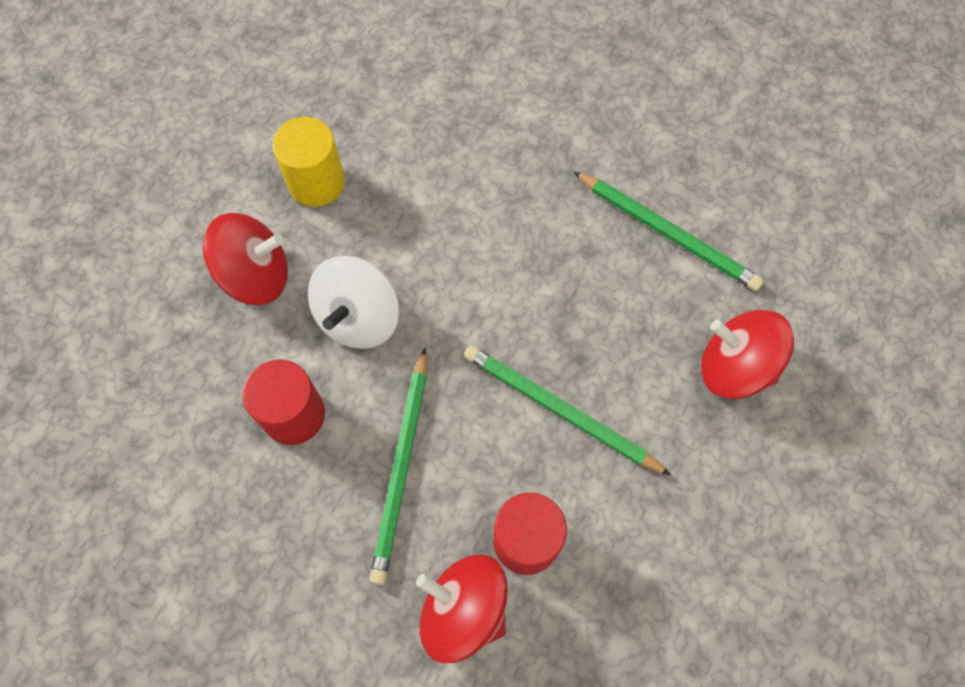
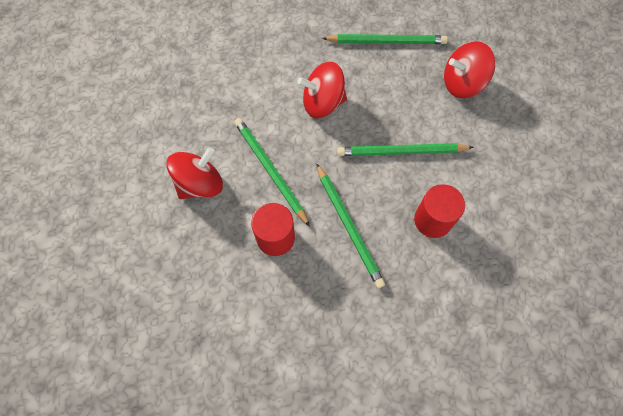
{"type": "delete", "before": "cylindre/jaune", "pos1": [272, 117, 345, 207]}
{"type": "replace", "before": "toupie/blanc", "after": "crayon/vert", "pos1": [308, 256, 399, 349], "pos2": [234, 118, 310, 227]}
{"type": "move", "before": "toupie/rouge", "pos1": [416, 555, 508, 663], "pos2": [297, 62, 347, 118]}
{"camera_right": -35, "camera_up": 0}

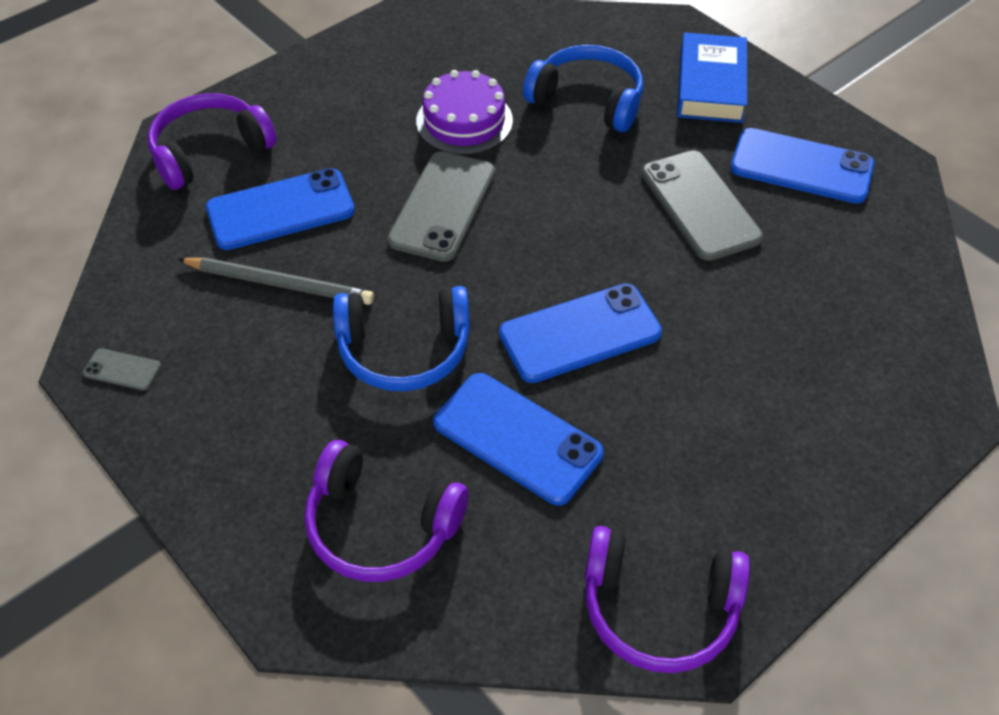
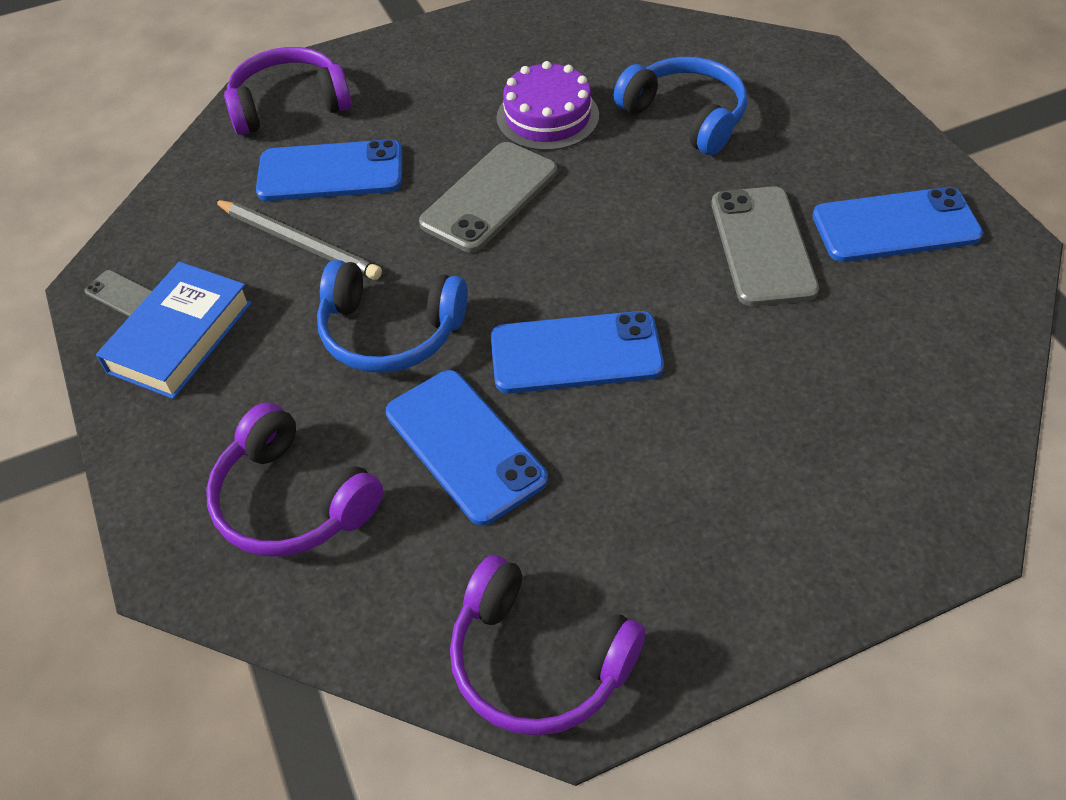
{"type": "move", "before": "livre/bleu", "pos1": [677, 32, 747, 123], "pos2": [96, 262, 252, 399]}
{"type": "rotate", "before": "téléphone/bleu", "pos1": [730, 128, 874, 204], "pos2": [812, 187, 983, 262], "turn": -45}
{"camera_right": 20, "camera_up": 0}

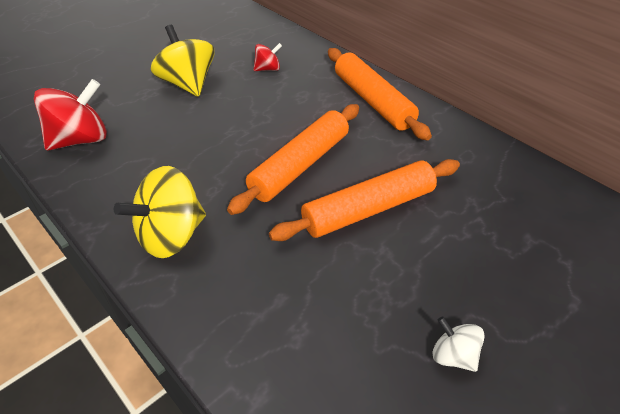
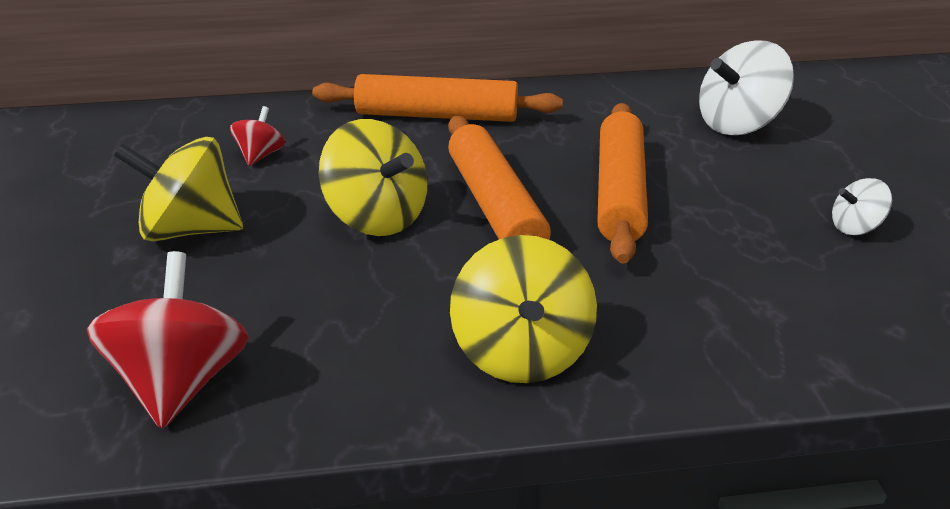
{"type": "insert", "after": "toupie/jaune", "pos2": [319, 119, 428, 236]}
{"type": "insert", "after": "toupie/blanc", "pos2": [699, 40, 794, 135]}
{"camera_right": -55, "camera_up": -10}

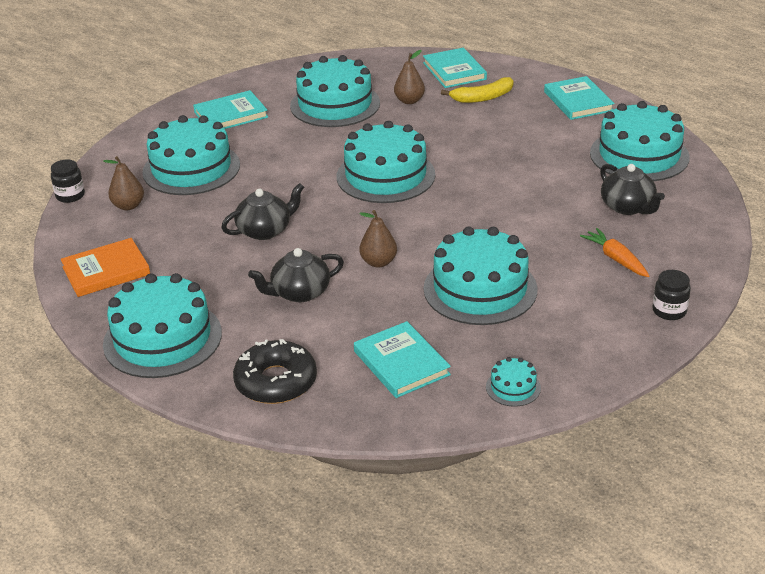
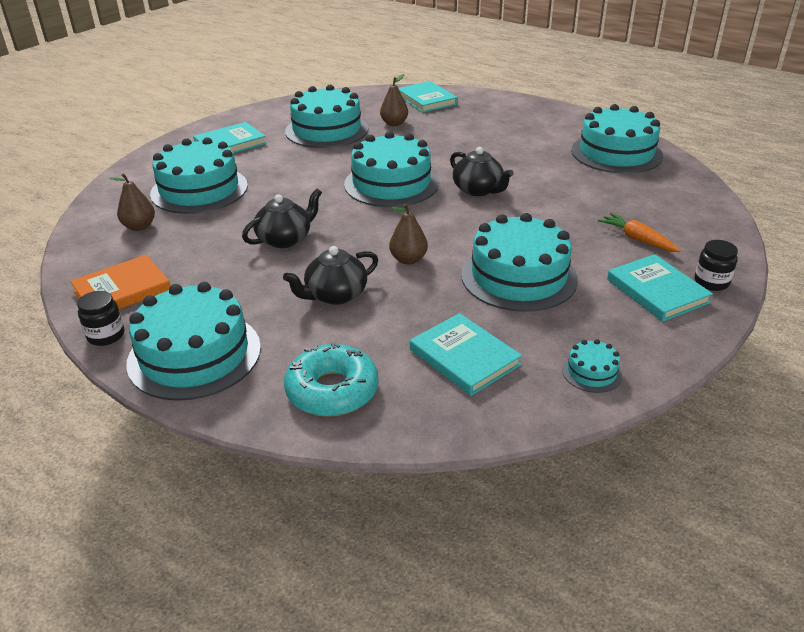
{"type": "move", "before": "bocal/noir", "pos1": [51, 159, 85, 203], "pos2": [77, 291, 124, 346]}
{"type": "recolor", "before": "beignet/noir", "after": "beignet/turquoise", "pos1": [233, 339, 317, 404], "pos2": [284, 342, 379, 417]}
{"type": "delete", "before": "banane/jaune", "pos1": [441, 77, 513, 103]}
{"type": "move", "before": "livre/turquoise", "pos1": [544, 76, 614, 120], "pos2": [607, 254, 713, 322]}
{"type": "move", "before": "théière/noir", "pos1": [600, 164, 665, 215], "pos2": [450, 147, 514, 196]}
{"camera_right": -10, "camera_up": 0}

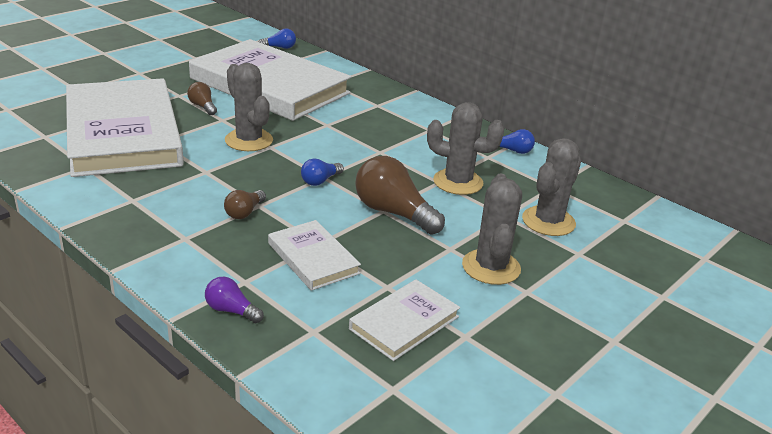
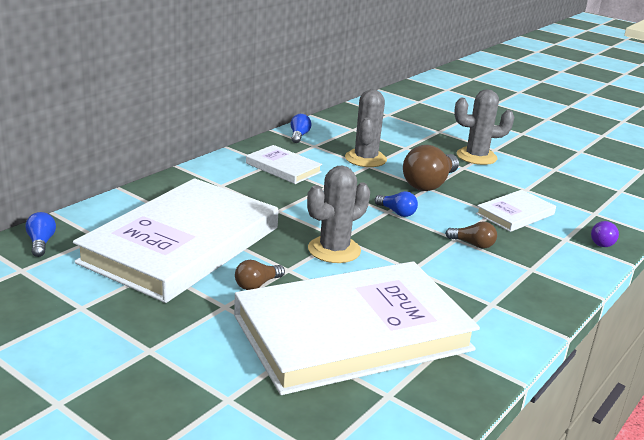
{"type": "move", "before": "livre/blanc", "pos1": [349, 279, 460, 361], "pos2": [246, 145, 322, 184]}
{"type": "delete", "before": "cactus/gris", "pos1": [522, 138, 581, 236]}
{"camera_right": -95, "camera_up": -5}

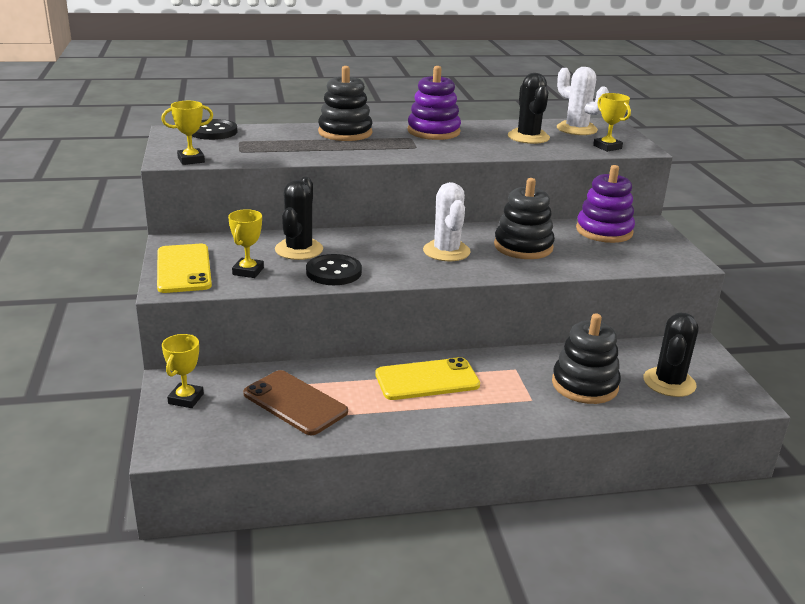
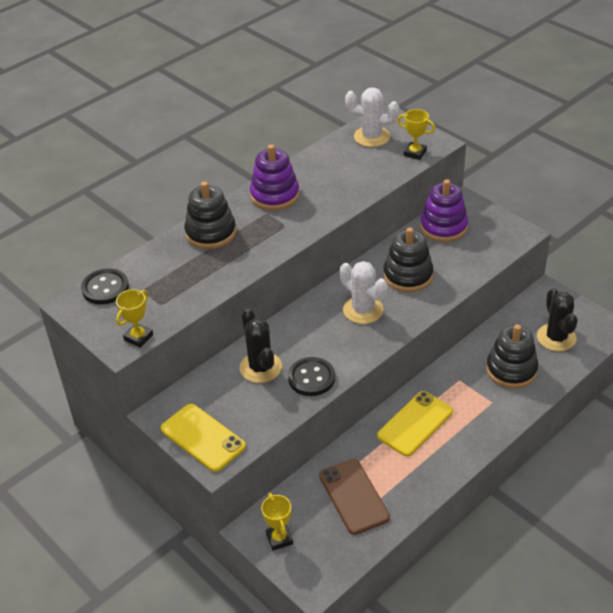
{"type": "delete", "before": "trophée/jaune", "pos1": [228, 209, 264, 278]}
{"type": "rotate", "before": "téléphone/marron", "pos1": [243, 370, 348, 435], "pos2": [319, 459, 390, 535], "turn": 60}
{"type": "delete", "before": "cactus/noir", "pos1": [508, 73, 550, 144]}
{"camera_right": -30, "camera_up": 15}

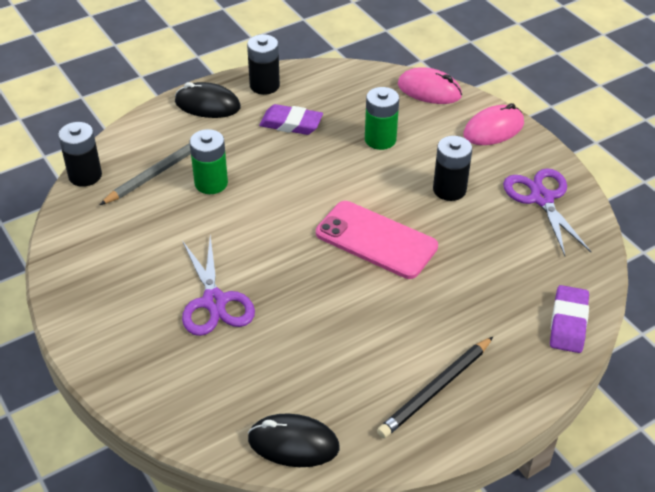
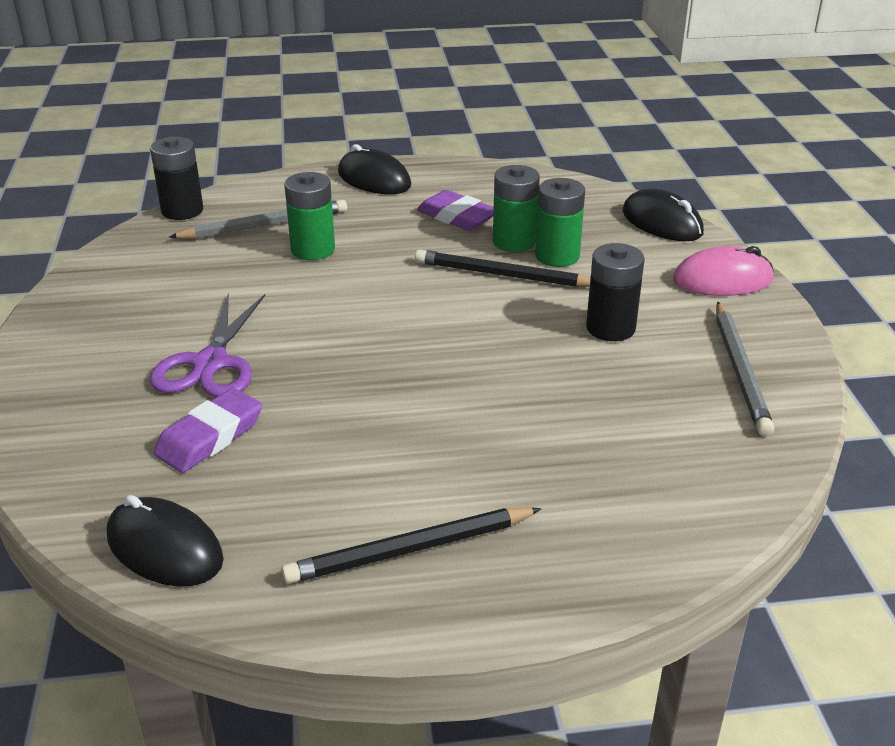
{"type": "delete", "before": "pile/noir", "pos1": [247, 34, 280, 95]}
{"type": "delete", "before": "téléphone/rose", "pos1": [316, 201, 438, 279]}
{"type": "recolor", "before": "souris/rose", "after": "souris/noir", "pos1": [398, 67, 462, 104], "pos2": [622, 189, 704, 241]}
{"type": "replace", "before": "ciseaux/violet", "after": "crayon/gris", "pos1": [503, 168, 591, 256], "pos2": [716, 302, 774, 436]}
{"type": "move", "before": "gomme/violet", "pos1": [550, 285, 589, 353], "pos2": [154, 388, 262, 473]}
{"type": "insert", "after": "crayon/noir", "pos2": [415, 249, 590, 287]}
{"type": "insert", "after": "pile/vert", "pos2": [493, 165, 540, 252]}
{"camera_right": 25, "camera_up": -10}

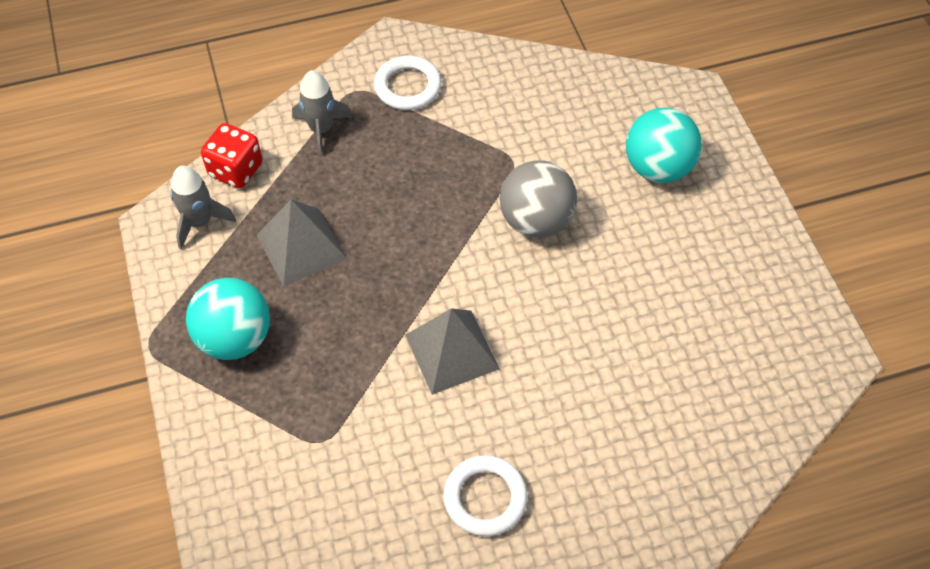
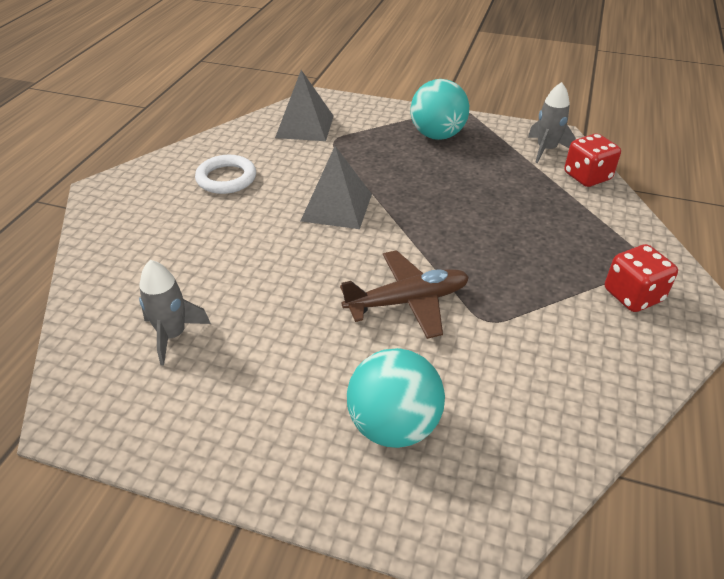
{"type": "move", "before": "pyramide/gris", "pos1": [256, 199, 347, 286], "pos2": [275, 70, 334, 141]}
{"type": "move", "before": "fusée/gris", "pos1": [292, 70, 352, 157], "pos2": [139, 260, 211, 366]}
{"type": "replace", "before": "anneau/blanc", "after": "dé/rouge", "pos1": [374, 56, 441, 110], "pos2": [605, 244, 678, 312]}
{"type": "replace", "before": "balle/gris", "after": "avion/marron", "pos1": [500, 160, 577, 238], "pos2": [340, 250, 469, 339]}
{"camera_right": 125, "camera_up": -15}

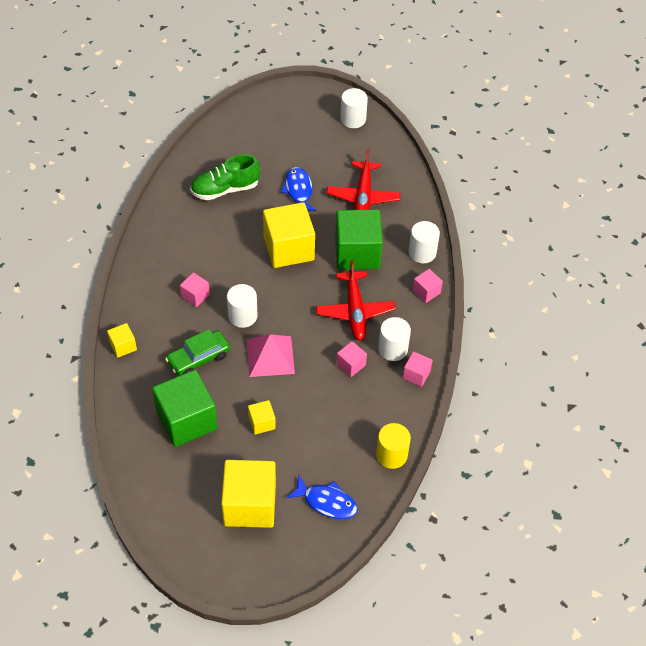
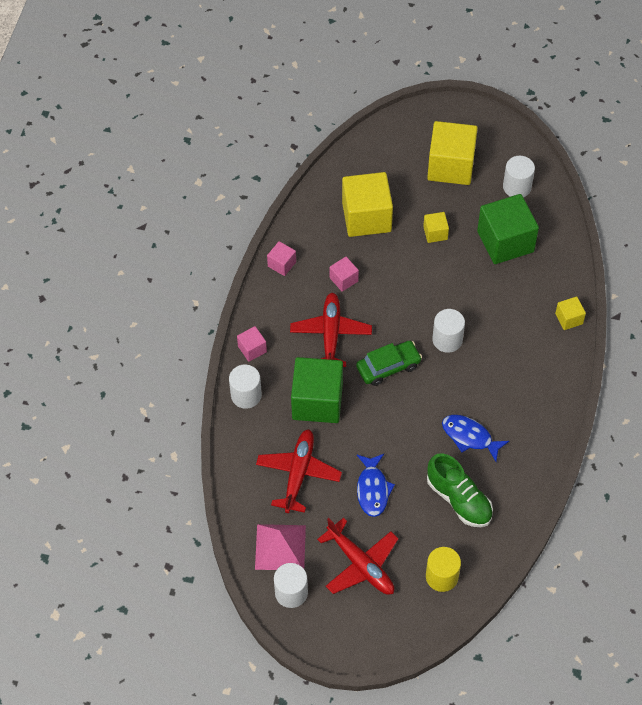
{"type": "move", "before": "voiture/vert", "pos1": [165, 329, 230, 376], "pos2": [356, 341, 422, 386]}
{"type": "delete", "before": "cube/rose", "pos1": [180, 273, 210, 307]}
{"type": "rotate", "before": "chaussure/vert", "pos1": [190, 154, 260, 200], "pos2": [427, 453, 493, 527], "turn": 60}
{"type": "move", "before": "pyramide/rose", "pos1": [247, 334, 295, 377], "pos2": [255, 524, 306, 570]}
{"type": "move", "before": "cube/jaune", "pos1": [263, 202, 315, 268], "pos2": [342, 172, 393, 237]}
{"type": "move", "before": "poisson/bleu", "pos1": [286, 475, 358, 519], "pos2": [442, 415, 509, 462]}
{"type": "move", "before": "cylindre/jaune", "pos1": [376, 423, 411, 469], "pos2": [426, 547, 461, 592]}
{"type": "move", "before": "cylindre/blanc", "pos1": [378, 317, 411, 361], "pos2": [503, 156, 535, 197]}
{"type": "insert", "after": "avion/rouge", "pos2": [317, 518, 399, 595]}
{"camera_right": -170, "camera_up": 5}

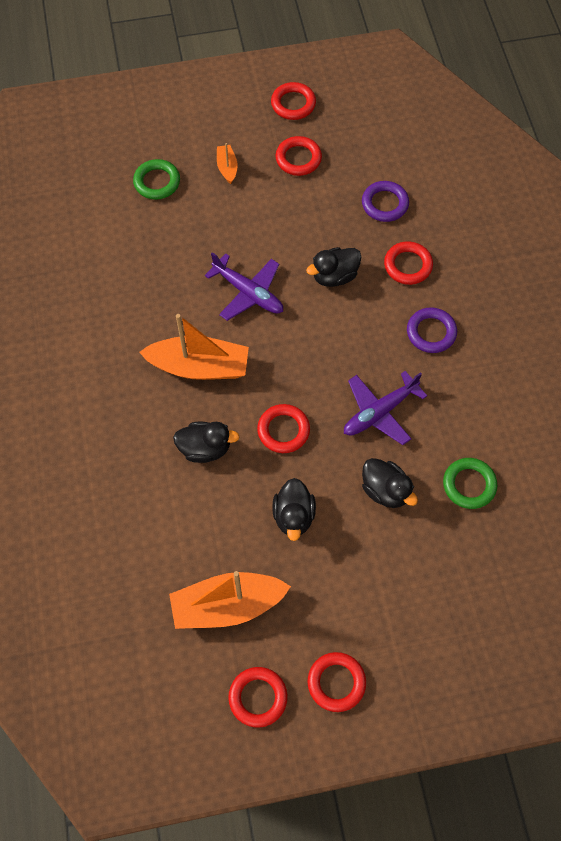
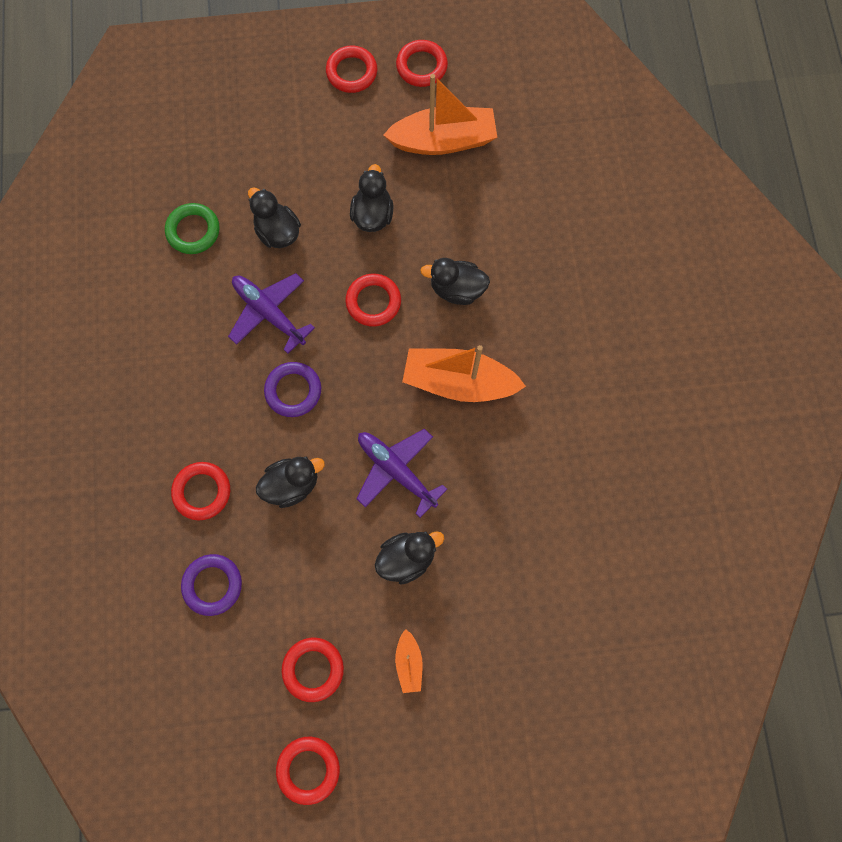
{"type": "delete", "before": "anneau/vert", "pos1": [133, 159, 180, 200]}
{"type": "rotate", "before": "avion/violet", "pos1": [344, 371, 427, 445], "pos2": [228, 273, 315, 354], "turn": -105}
{"type": "move", "before": "anneau/violet", "pos1": [407, 307, 457, 353], "pos2": [264, 362, 321, 417]}
{"type": "insert", "after": "canard/noir", "pos2": [375, 531, 444, 585]}
{"camera_right": -175, "camera_up": 10}

